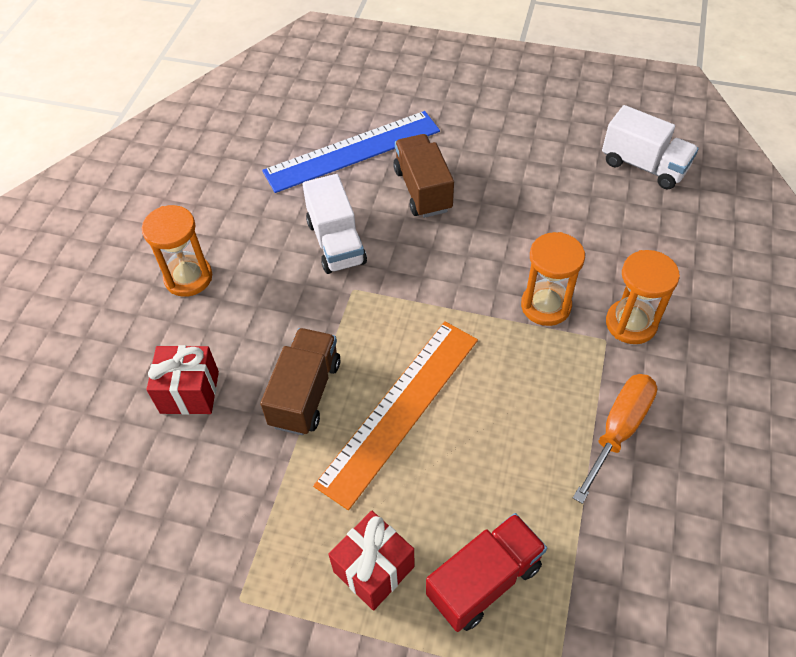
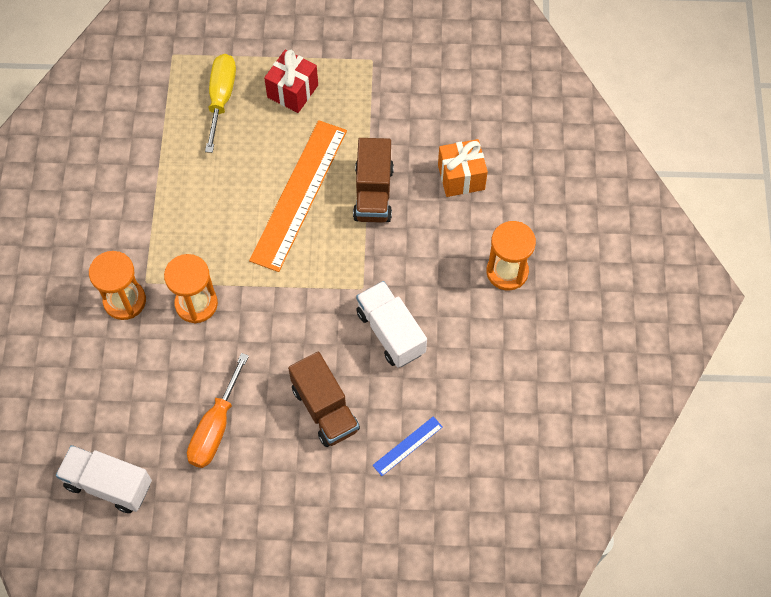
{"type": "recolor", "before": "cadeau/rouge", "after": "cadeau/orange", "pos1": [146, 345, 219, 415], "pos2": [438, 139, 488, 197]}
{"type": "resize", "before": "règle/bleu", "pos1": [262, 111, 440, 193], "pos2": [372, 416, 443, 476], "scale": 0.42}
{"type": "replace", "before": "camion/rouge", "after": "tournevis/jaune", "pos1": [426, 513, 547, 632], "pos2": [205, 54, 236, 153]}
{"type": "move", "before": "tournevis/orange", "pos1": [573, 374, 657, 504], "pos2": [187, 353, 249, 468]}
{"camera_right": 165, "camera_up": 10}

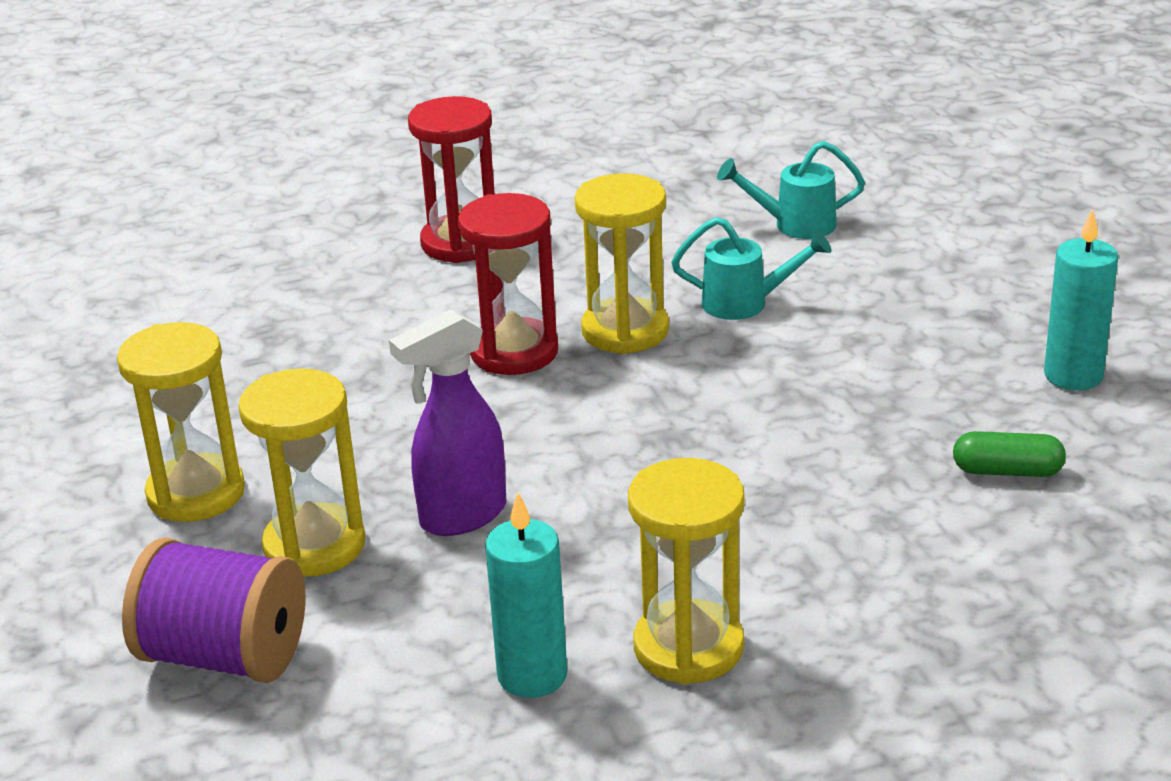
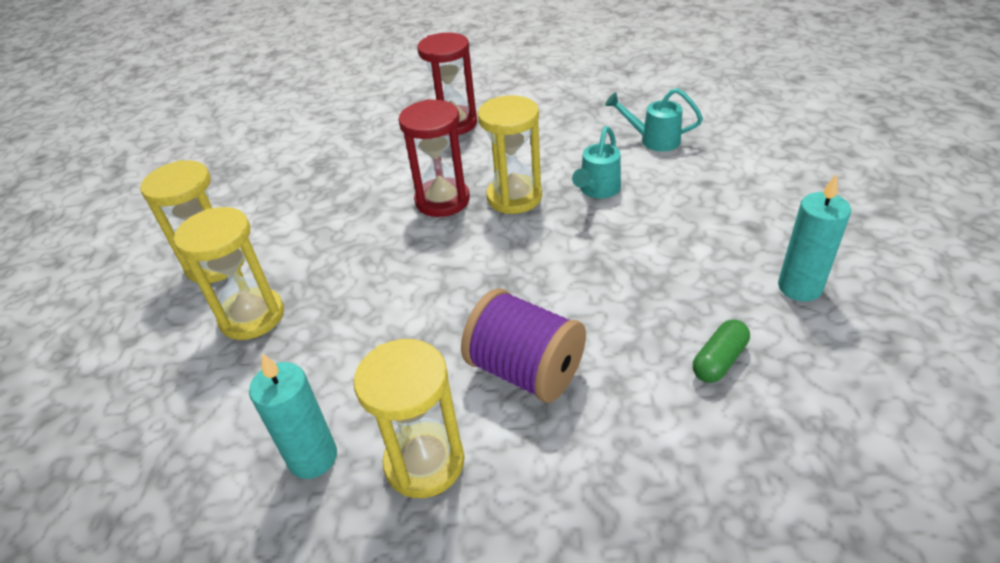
{"type": "move", "before": "bobine/violet", "pos1": [122, 537, 306, 683], "pos2": [461, 288, 586, 403]}
{"type": "delete", "before": "vaporisateur/violet", "pos1": [389, 309, 507, 536]}
{"type": "rotate", "before": "arrosoir/turquoise", "pos1": [671, 217, 832, 320], "pos2": [572, 126, 621, 198], "turn": 90}
{"type": "rotate", "before": "gélule/vert", "pos1": [953, 431, 1066, 477], "pos2": [693, 319, 750, 383], "turn": -75}
{"camera_right": 20, "camera_up": 10}

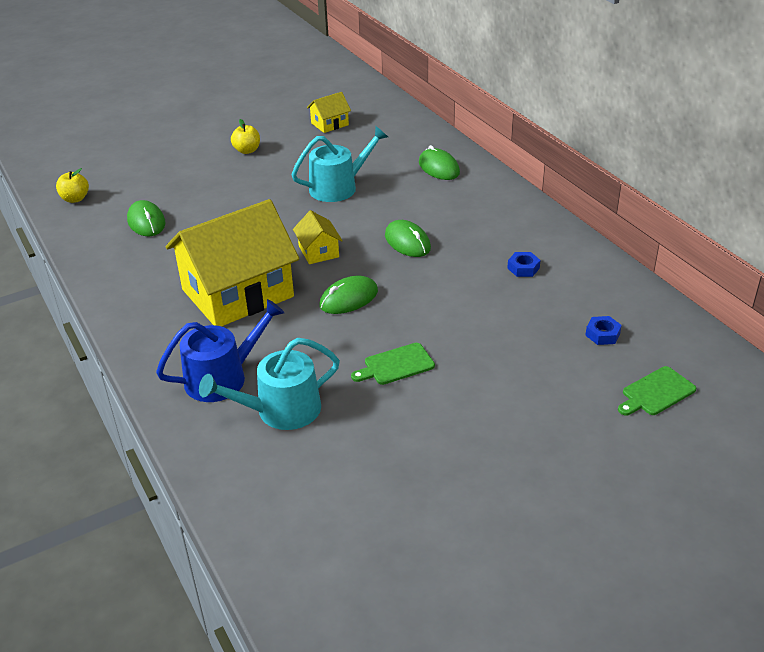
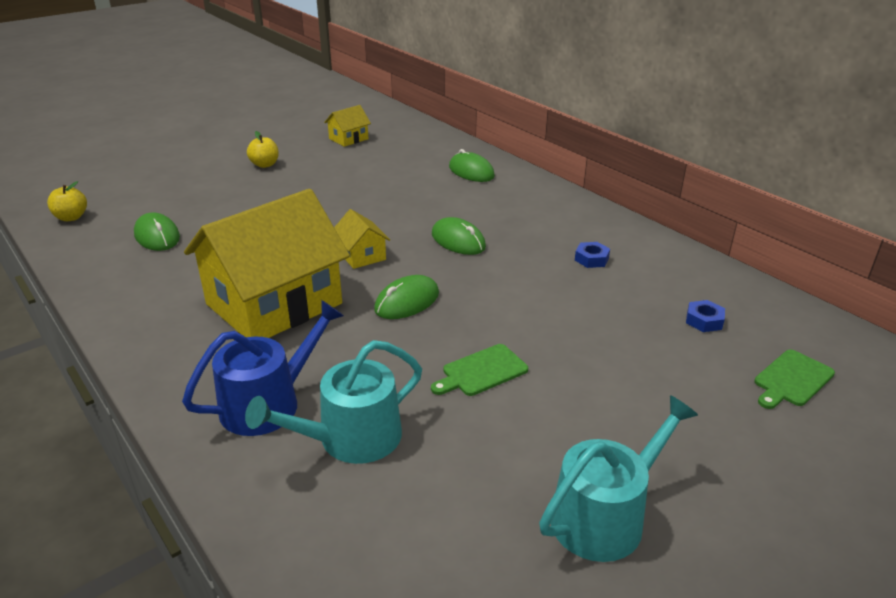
{"type": "move", "before": "arrosoir/turquoise", "pos1": [291, 126, 388, 202], "pos2": [539, 395, 698, 562]}
{"camera_right": -10, "camera_up": -5}

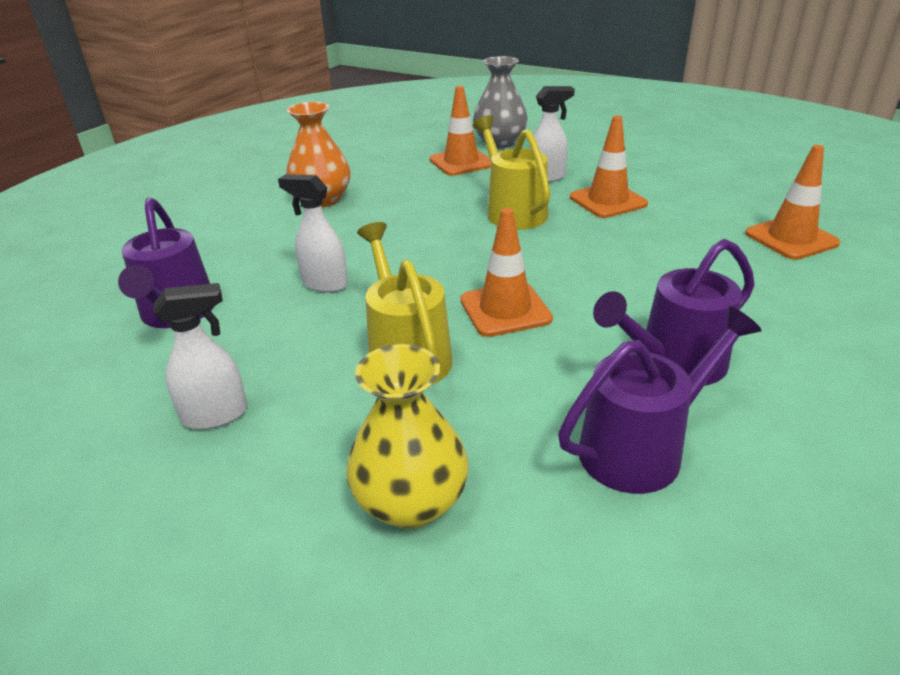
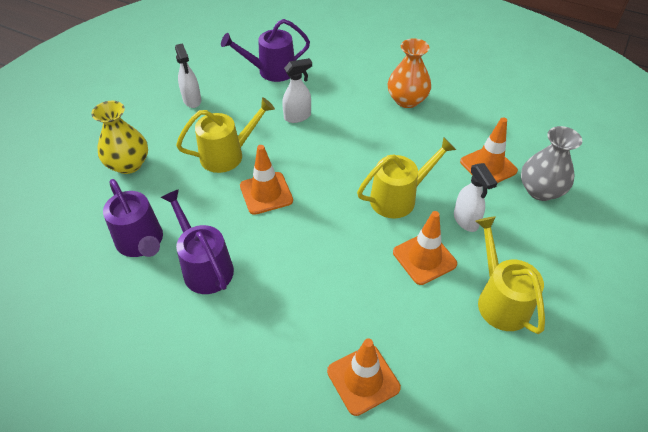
{"type": "rotate", "before": "vaporisateur/blanc", "pos1": [278, 174, 348, 293], "pos2": [282, 58, 312, 123], "turn": 45}
{"type": "insert", "after": "arrosoir/jaune", "pos2": [476, 217, 545, 334]}
{"camera_right": 85, "camera_up": 15}

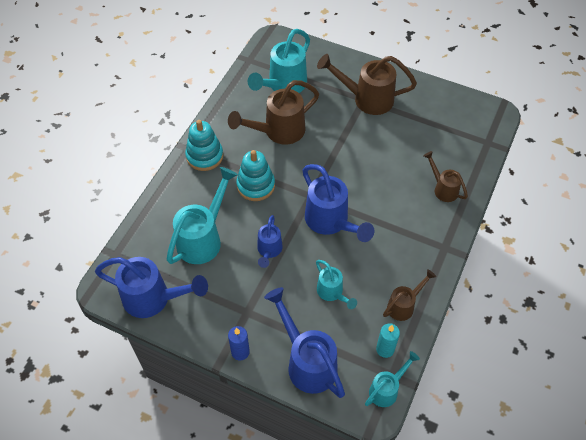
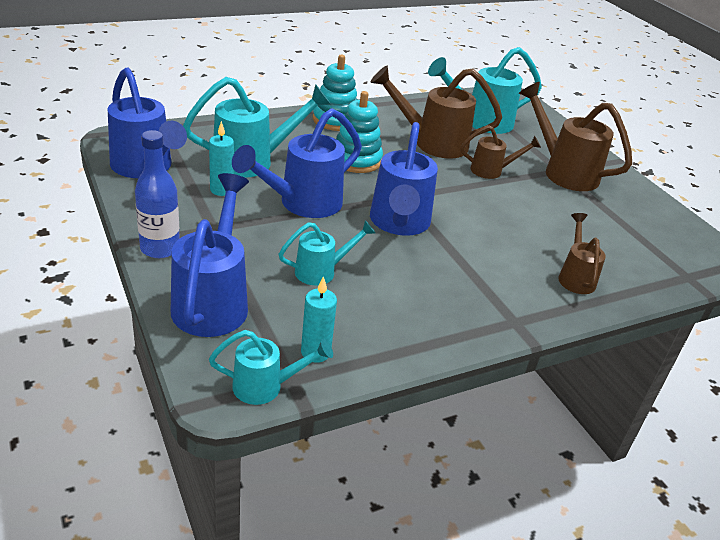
{"type": "replace", "before": "bougie/bleu", "after": "bouteille/bleu", "pos1": [228, 326, 250, 361], "pos2": [135, 130, 180, 258]}
{"type": "resize", "before": "arrosoir/bleu", "pos1": [257, 215, 283, 268], "pos2": [232, 108, 362, 218], "scale": 1.76}
{"type": "rotate", "before": "arrosoir/turquoise", "pos1": [316, 260, 357, 309], "pos2": [278, 220, 376, 285], "turn": -120}
{"type": "move", "before": "arrosoir/marron", "pos1": [383, 269, 436, 321], "pos2": [460, 125, 541, 179]}
{"type": "insert", "after": "bougie/turquoise", "pos2": [209, 121, 234, 196]}
{"camera_right": 35, "camera_up": -20}

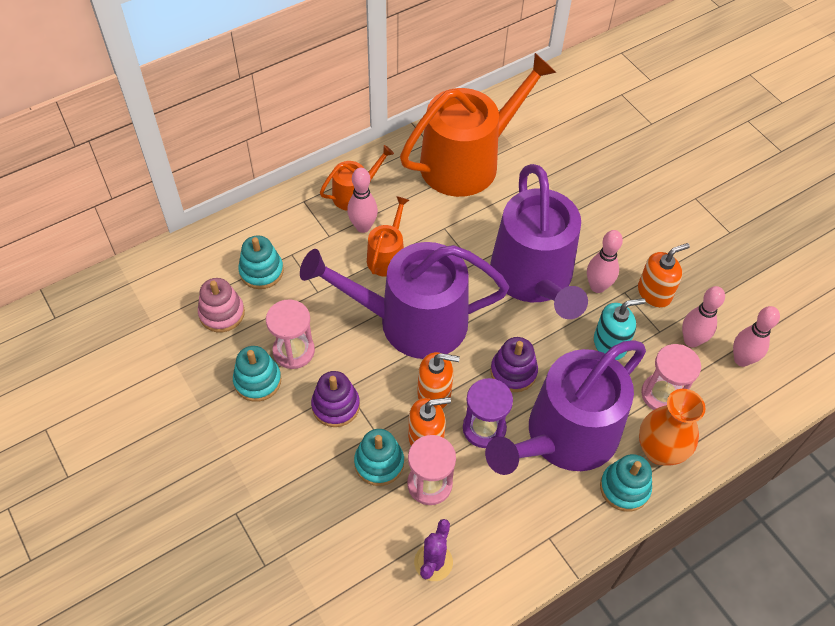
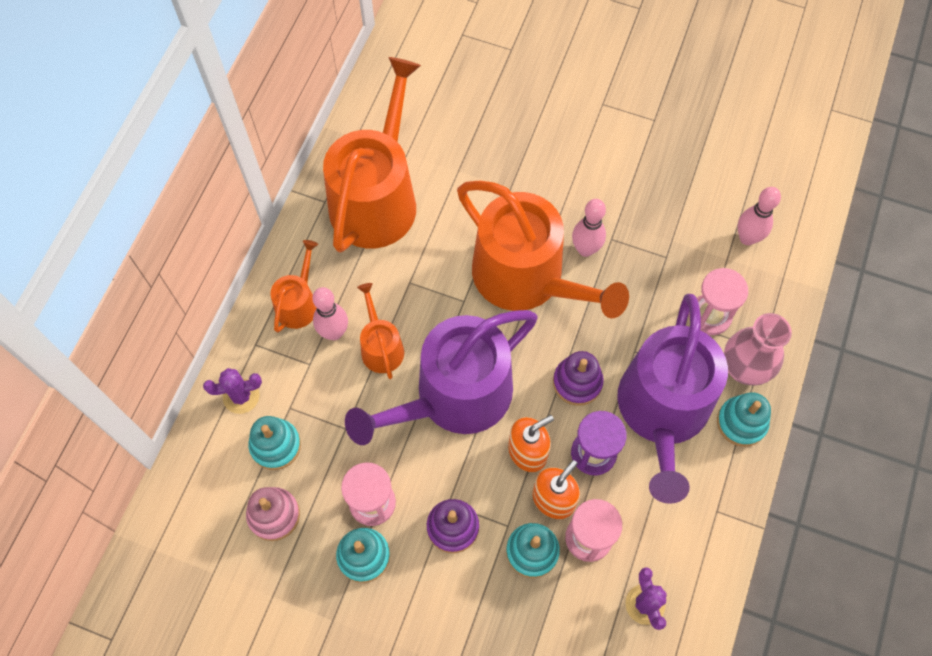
{"type": "recolor", "before": "arrosoir/violet", "after": "arrosoir/orange", "pos1": [490, 164, 588, 319], "pos2": [457, 181, 629, 319]}
{"type": "delete", "before": "distributeur de savon/turquoise", "pos1": [594, 298, 646, 360]}
{"type": "delete", "before": "distributeur de savon/orange", "pos1": [638, 243, 690, 308]}
{"type": "recolor", "before": "vase/orange", "after": "vase/rose", "pos1": [639, 389, 705, 466], "pos2": [724, 313, 792, 386]}
{"type": "delete", "before": "quille/rose", "pos1": [682, 286, 725, 347]}
{"type": "insert", "after": "cactus/violet", "pos2": [203, 368, 262, 414]}
{"camera_right": -35, "camera_up": 10}

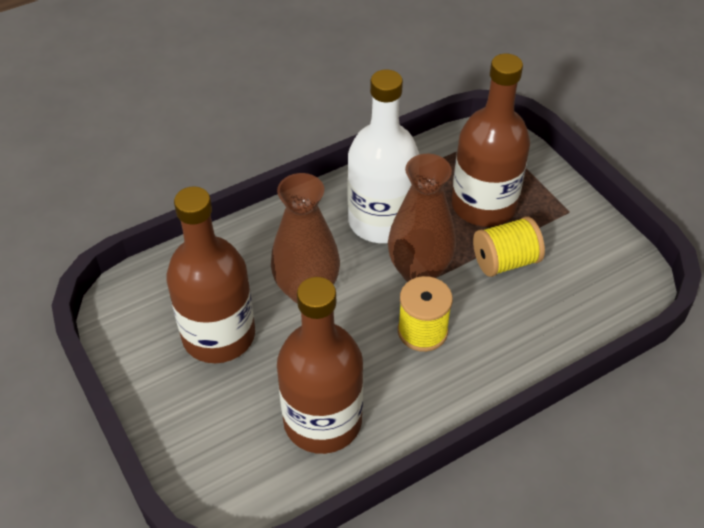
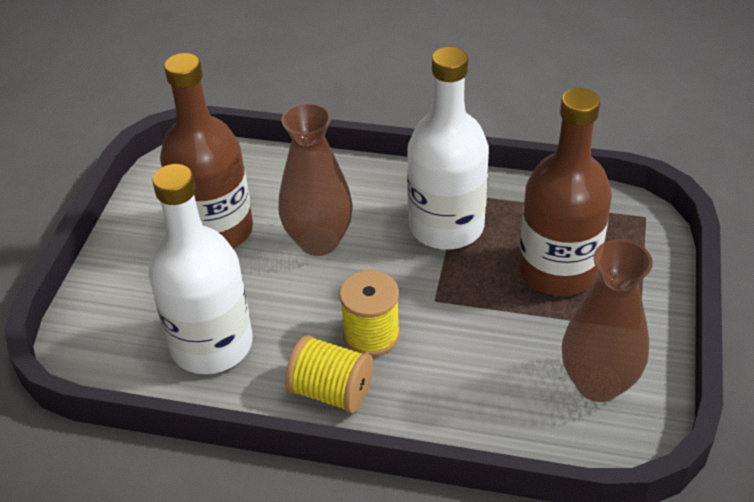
{"type": "recolor", "before": "bouteille/marron", "after": "bouteille/blanc", "pos1": [277, 277, 363, 454], "pos2": [149, 164, 253, 374]}
{"type": "move", "before": "vase/marron", "pos1": [388, 154, 456, 282], "pos2": [562, 239, 653, 402]}
{"type": "move", "before": "bobine/jaune", "pos1": [473, 216, 545, 277], "pos2": [285, 335, 373, 413]}
{"camera_right": 45, "camera_up": -5}

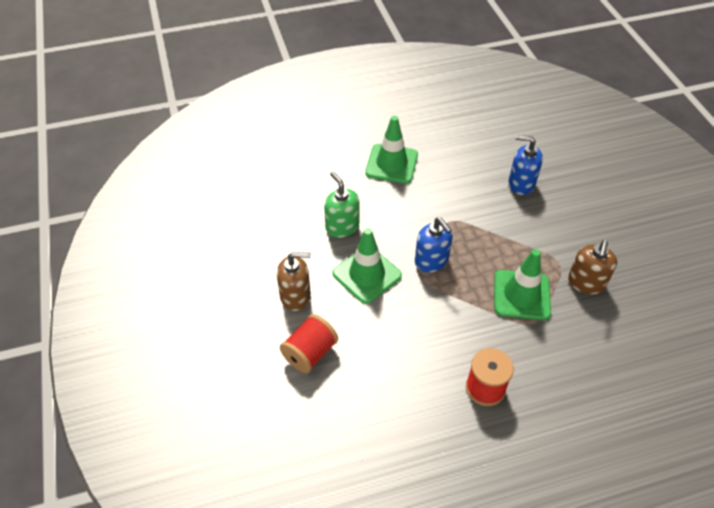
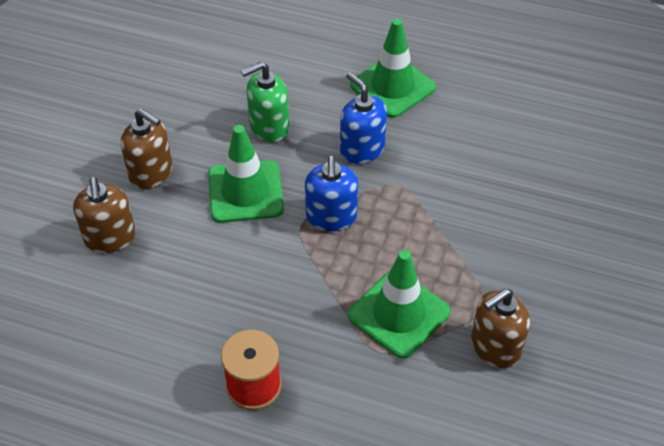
{"type": "replace", "before": "bobine/rouge", "after": "distributeur de savon/marron", "pos1": [280, 314, 338, 373], "pos2": [73, 177, 136, 253]}
{"type": "rotate", "before": "distributeur de savon/vert", "pos1": [324, 171, 359, 238], "pos2": [241, 62, 289, 142], "turn": -120}
{"type": "move", "before": "distributeur de savon/bleu", "pos1": [508, 135, 543, 195], "pos2": [340, 72, 387, 164]}
{"camera_right": 35, "camera_up": 0}

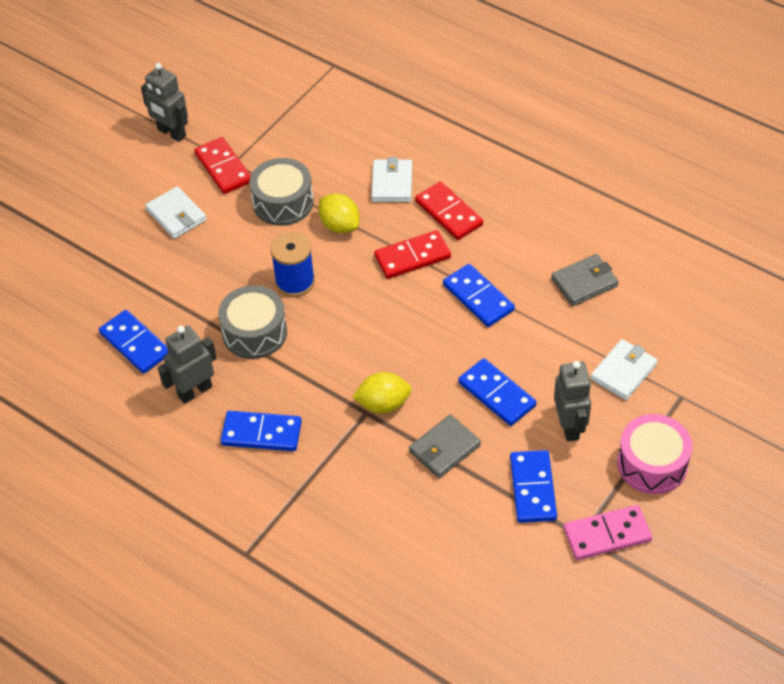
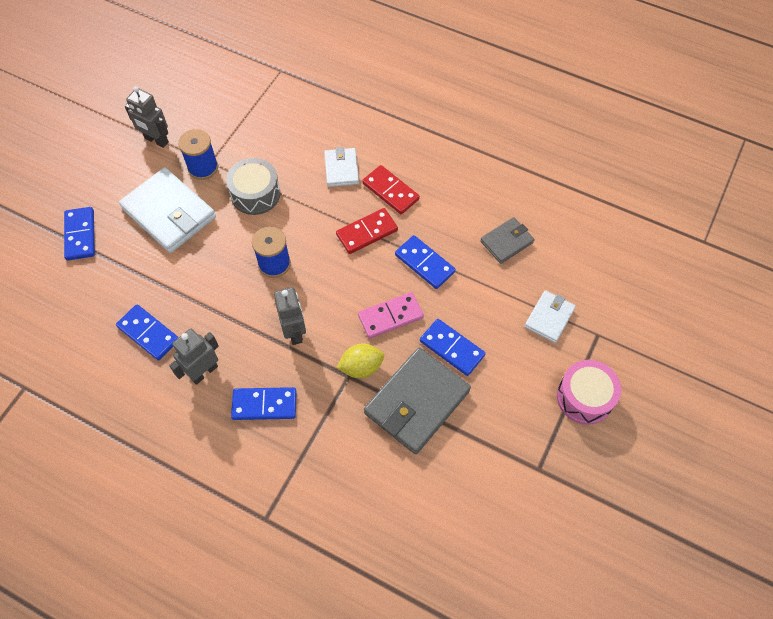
{"type": "resize", "before": "portefeuille/blanc", "pos1": [145, 186, 207, 239], "pos2": [119, 168, 216, 253], "scale": 1.84}
{"type": "replace", "before": "domino/rouge", "after": "bobine/bleu", "pos1": [194, 137, 251, 194], "pos2": [178, 129, 218, 180]}
{"type": "delete", "before": "tambour/gris", "pos1": [218, 285, 287, 359]}
{"type": "delete", "before": "citron/jaune", "pos1": [318, 193, 360, 233]}
{"type": "resize", "before": "portefeuille/gris", "pos1": [409, 414, 481, 478], "pos2": [364, 347, 471, 454], "scale": 1.84}
{"type": "move", "before": "domino/bleu", "pos1": [510, 450, 557, 523], "pos2": [64, 207, 95, 261]}
{"type": "move", "before": "robot/gris", "pos1": [554, 361, 591, 441], "pos2": [274, 287, 306, 345]}
{"type": "move", "before": "domino/rose", "pos1": [563, 505, 652, 560], "pos2": [358, 292, 424, 339]}
{"camera_right": -10, "camera_up": 10}

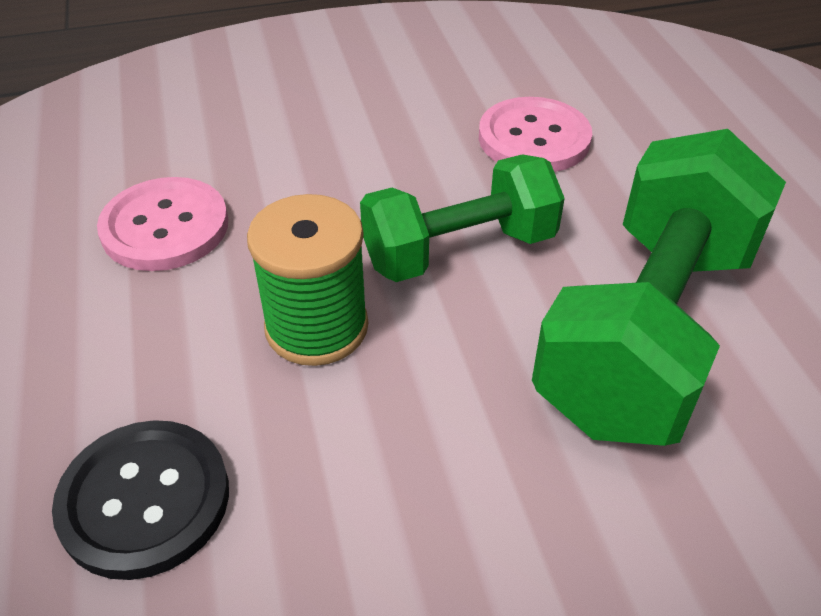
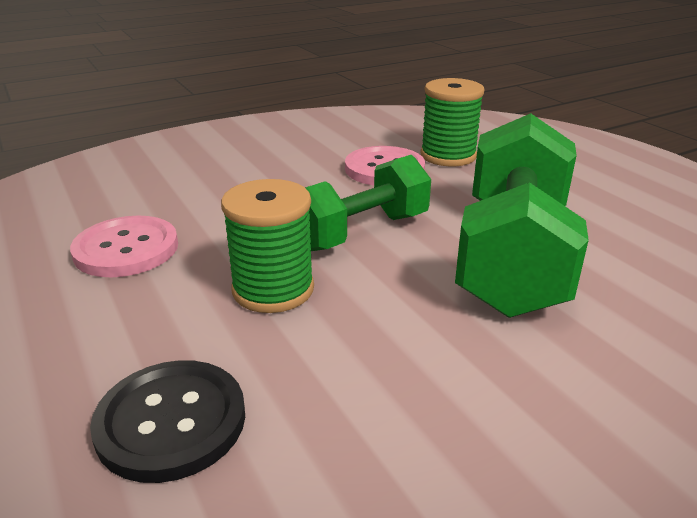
{"type": "insert", "after": "bobine/vert", "pos2": [420, 78, 485, 166]}
{"camera_right": -15, "camera_up": -15}

